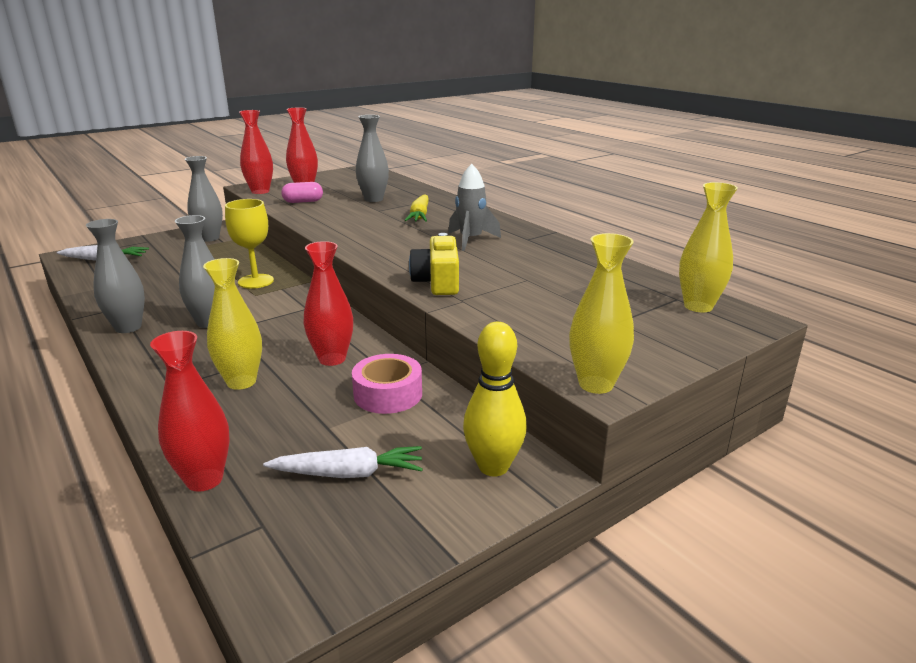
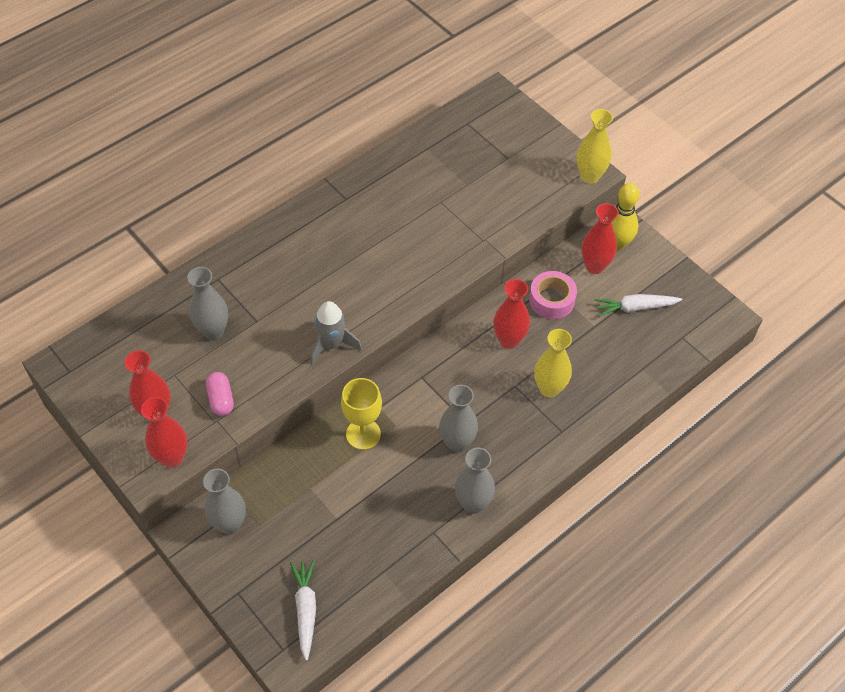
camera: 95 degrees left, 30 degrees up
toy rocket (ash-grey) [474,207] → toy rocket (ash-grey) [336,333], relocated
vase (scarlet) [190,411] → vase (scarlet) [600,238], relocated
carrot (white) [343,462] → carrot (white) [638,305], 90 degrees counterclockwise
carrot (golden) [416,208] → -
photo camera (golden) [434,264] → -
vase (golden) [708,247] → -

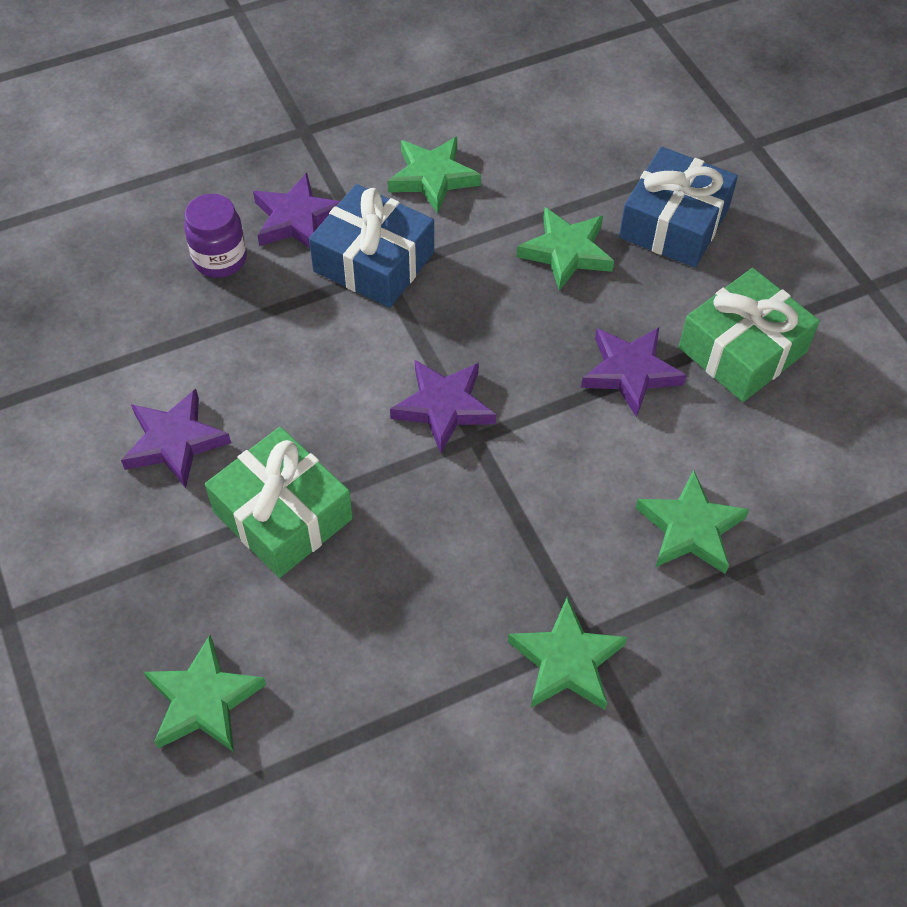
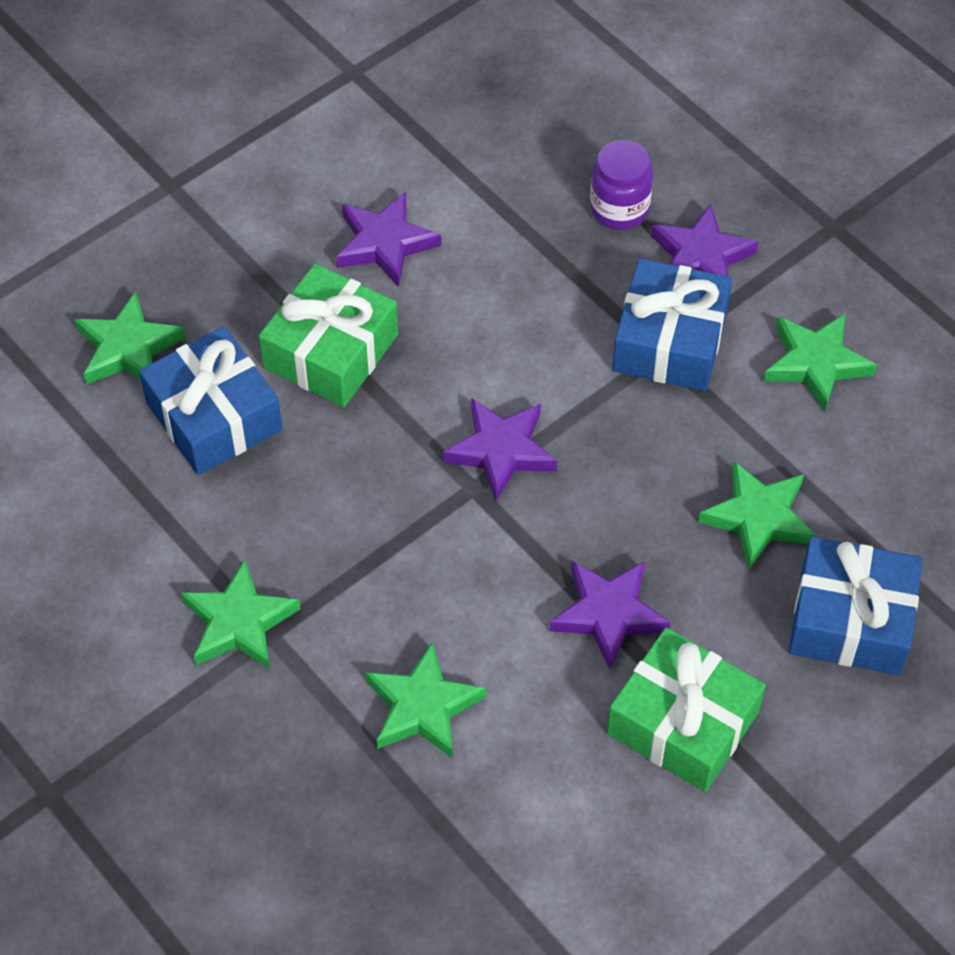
camera: 75 degrees right, 0 degrees up
- → gift (royal blue) [211,400]

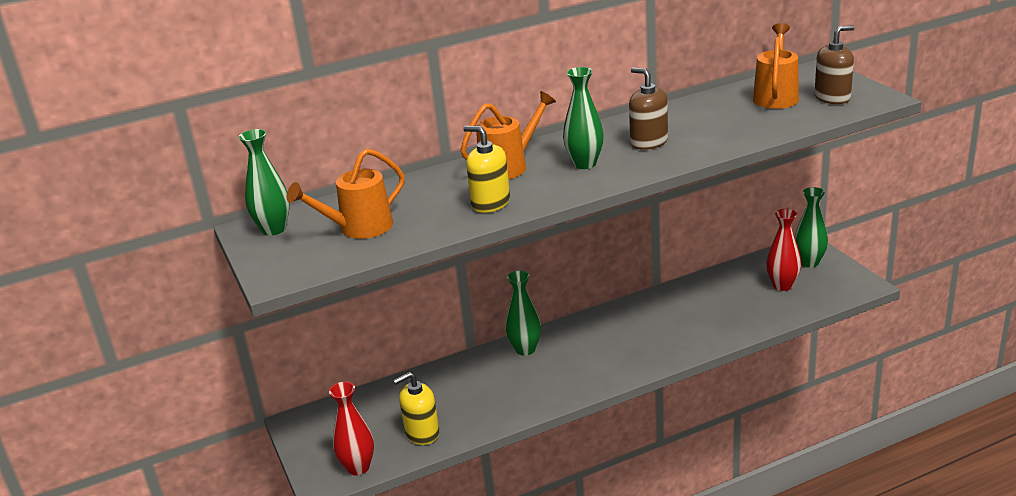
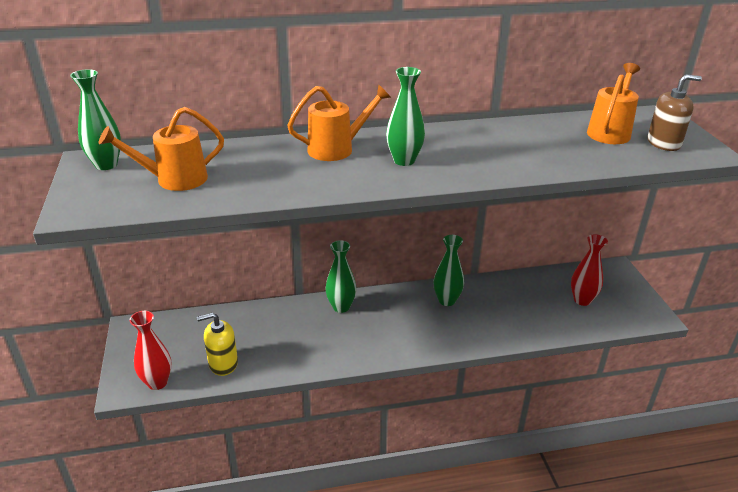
camera: 10 degrees right, 5 degrees up
vase (green) [811,227] → vase (green) [449,270], relocated
soap dispenser (golden) [486,169] → -
soap dispenser (dark brown) [648,108] → -

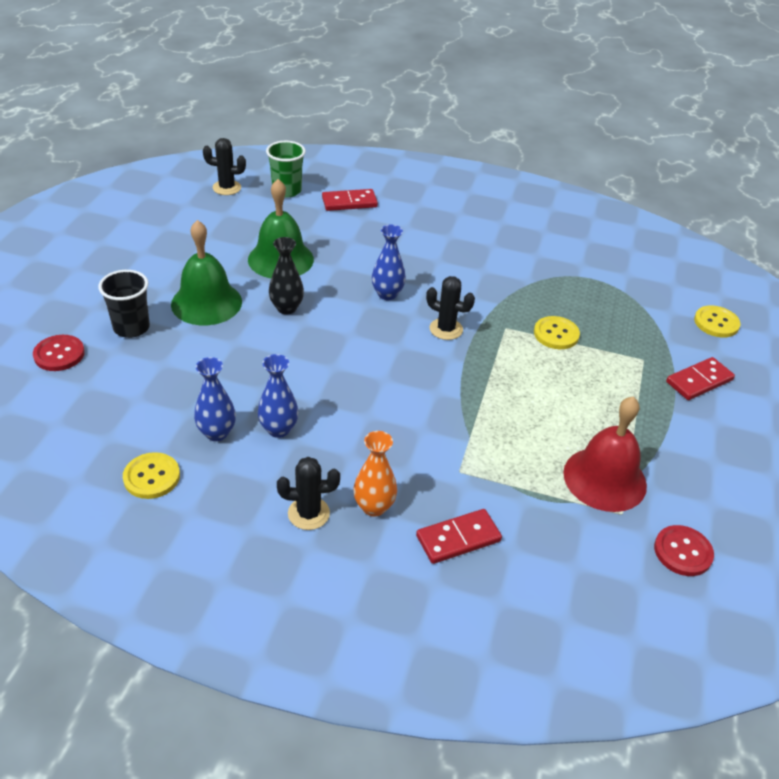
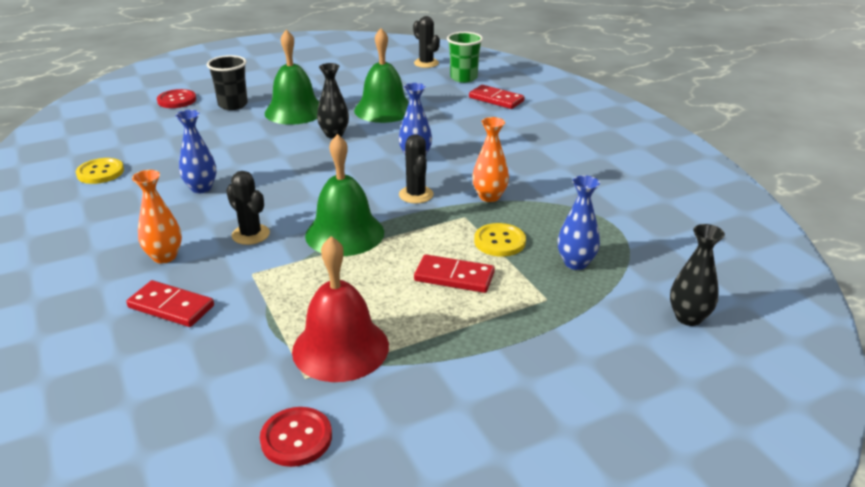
camera: 50 degrees right, 10 degrees down
prickly plant (jet-black) [308,493] → prickly plant (jet-black) [248,208], relocated
- → hand bell (green) [344,195]
domino (scarlet) [700,378] → domino (scarlet) [454,274], relocated
- → vase (orange-coloured) [490,159]
vase (royal blue) [215,399] → vase (royal blue) [579,222], relocated
shirt button (golden) [717,321] → vase (jet-black) [697,275]

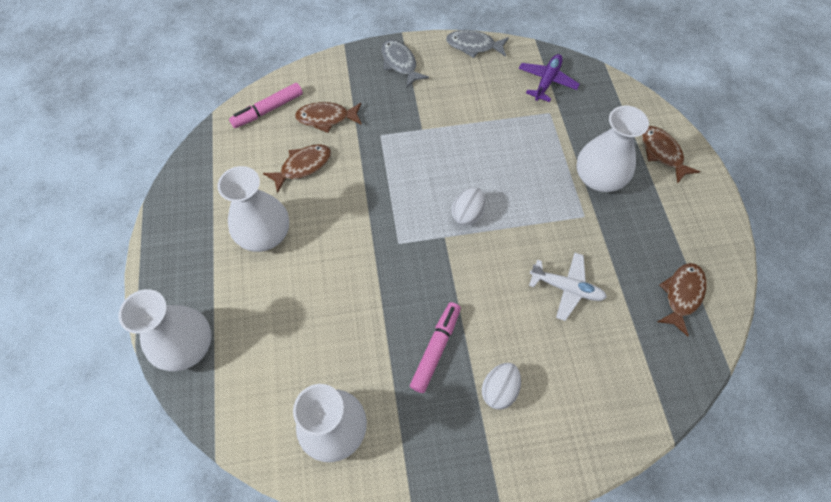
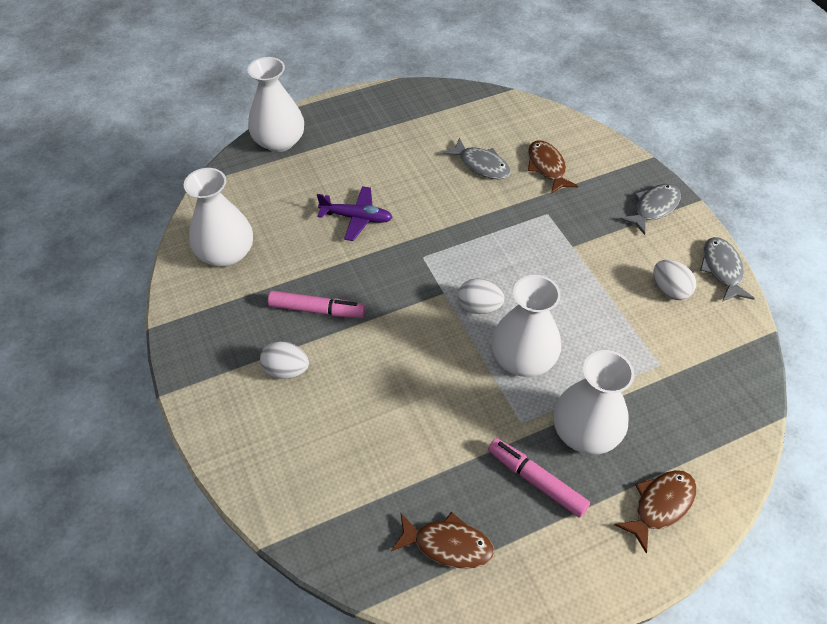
camera: 75 degrees right, 10 degrees down
plane (violet) [549,78] → plane (violet) [355,213], relocated
fish (dark brown) [297,169] → fish (ash-grey) [476,158]
felt pen (rosy) [266,105] → felt pen (rosy) [539,478], relocated
vase (white) [253,209] → vase (white) [526,326], relocated
- → toy egg (white) [675,280]
plane (white) [568,287] → -

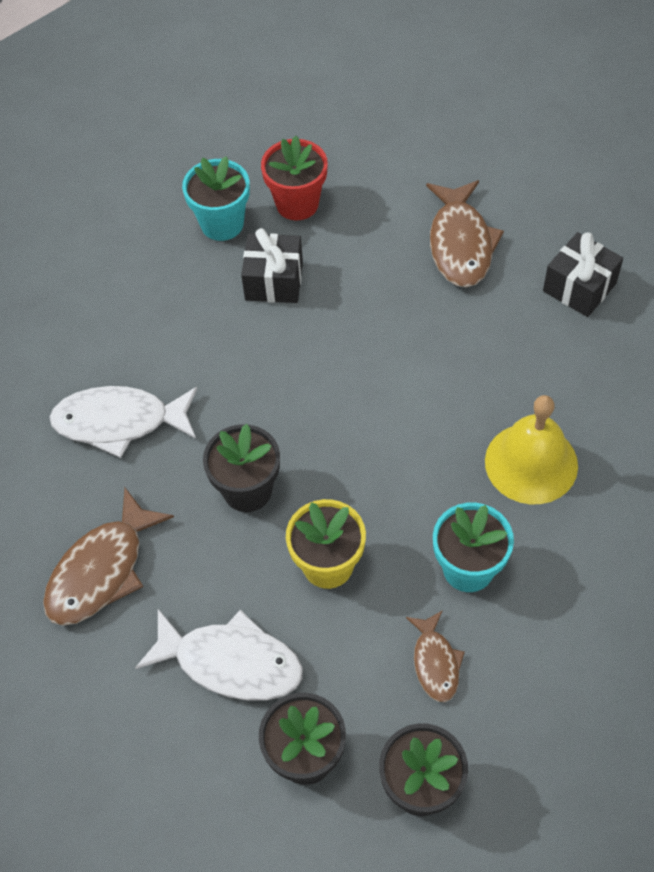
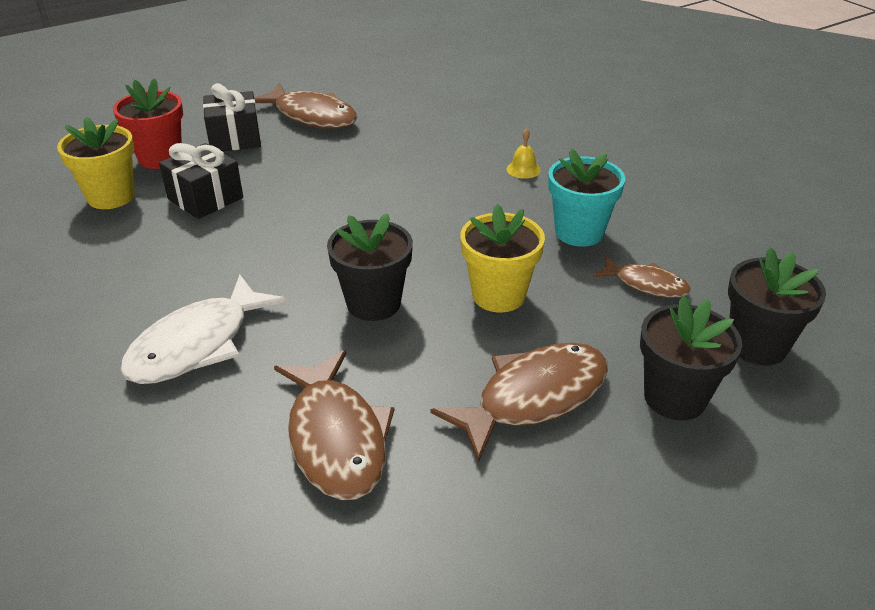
camera: 55 degrees left, 20 degrees down
plant pot (teal) [216,198] → plant pot (golden) [96,163]
gift (jet-black) [583,274] → gift (jet-black) [232,117], relocated
fish (white) [219,655] → fish (dark brown) [519,402]
hand bell (golden) [531,449] → hand bell (golden) [524,153], x0.42

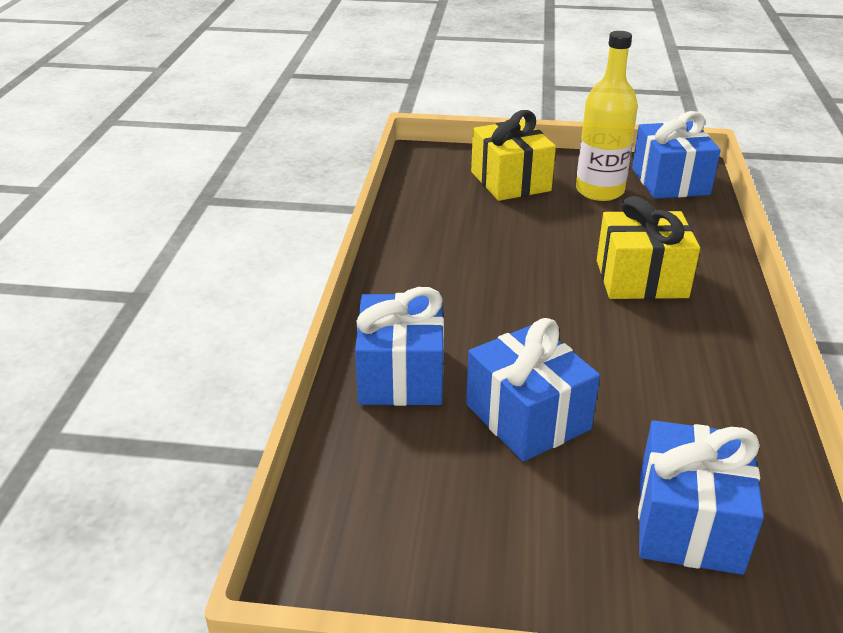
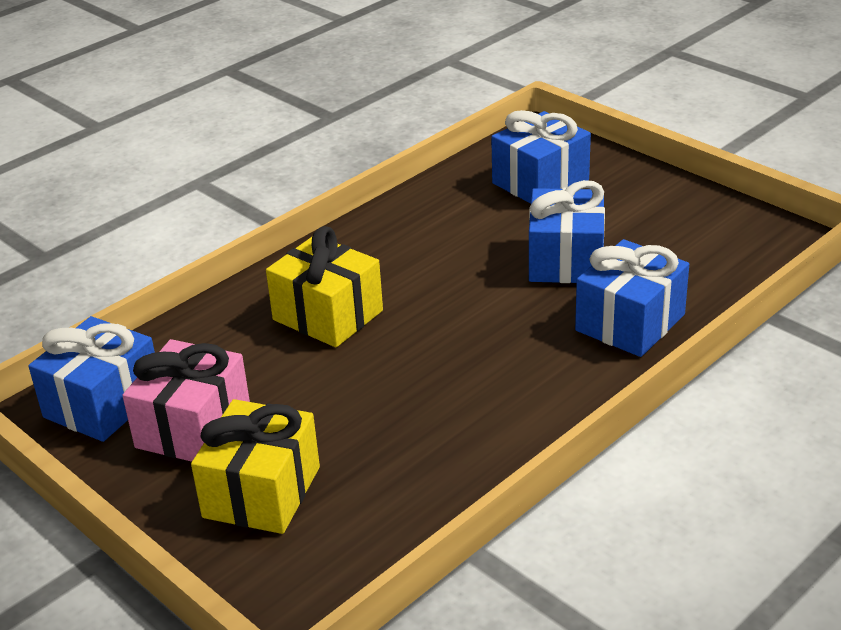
camera: 140 degrees left, 0 degrees up
flask (golden) [607,116] → gift (rosy) [186,400]

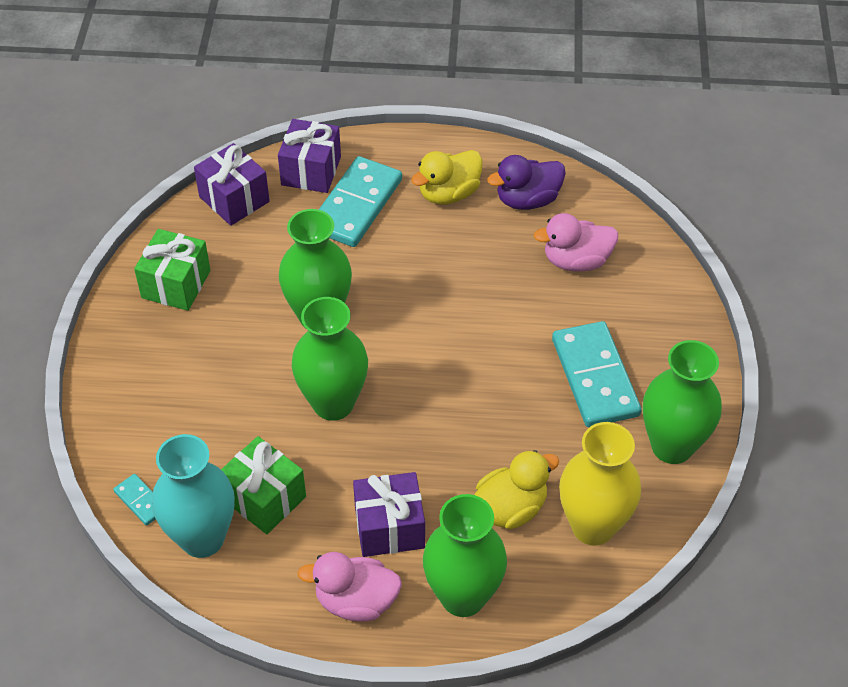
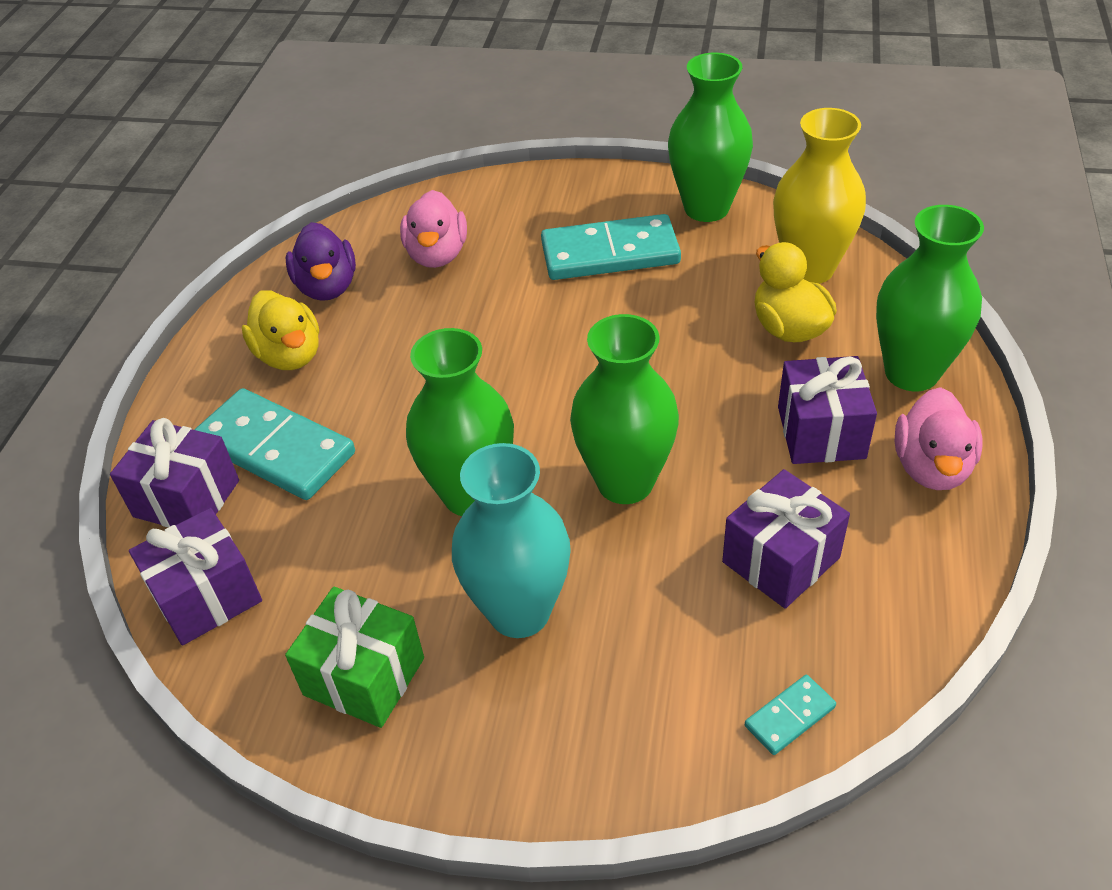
camera: 80 degrees left, 5 degrees down
vase (teal) [193,496] → vase (teal) [511,540], relocated
gift (green) [263,485] → gift (violet) [786,539]

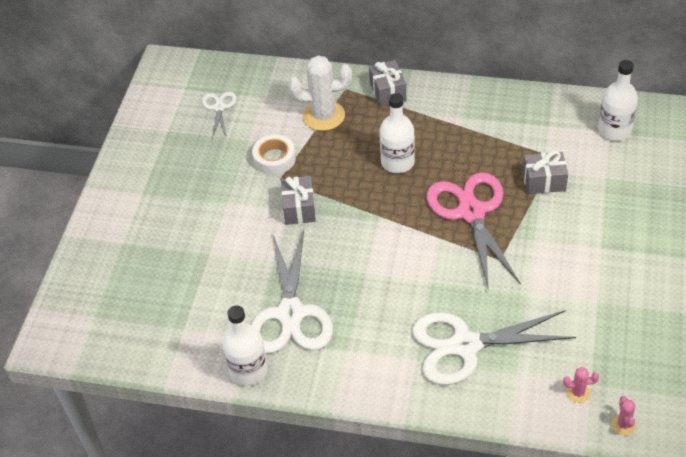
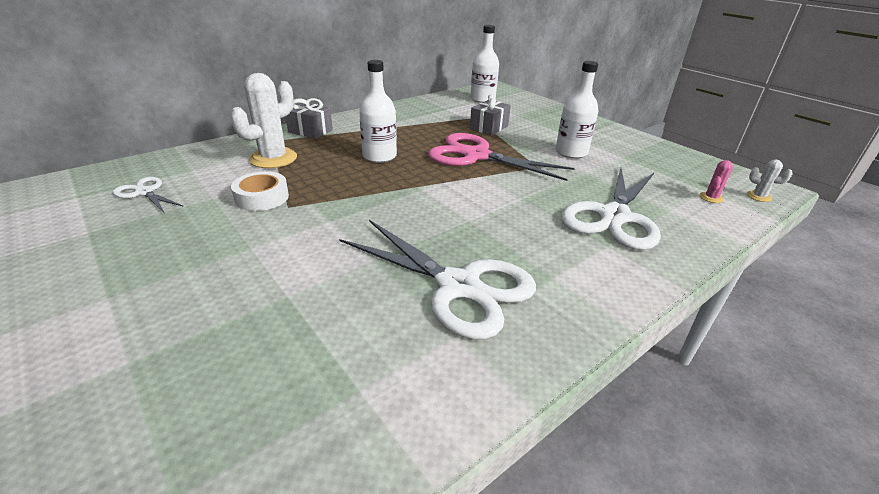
camera: 55 degrees left, 15 degrees down
flask (white) [244,345] → flask (white) [577,110], relocated
prickly plant (rosy) [623,415] → prickly plant (white) [770,180]
gift (ash-grey) [298,200] → -

